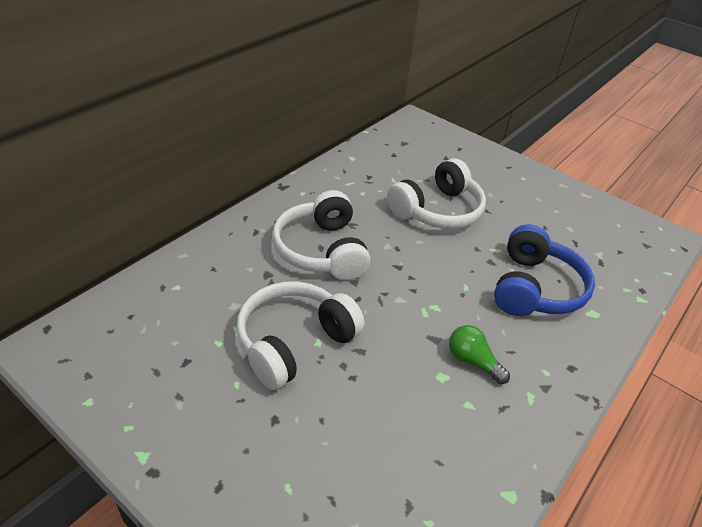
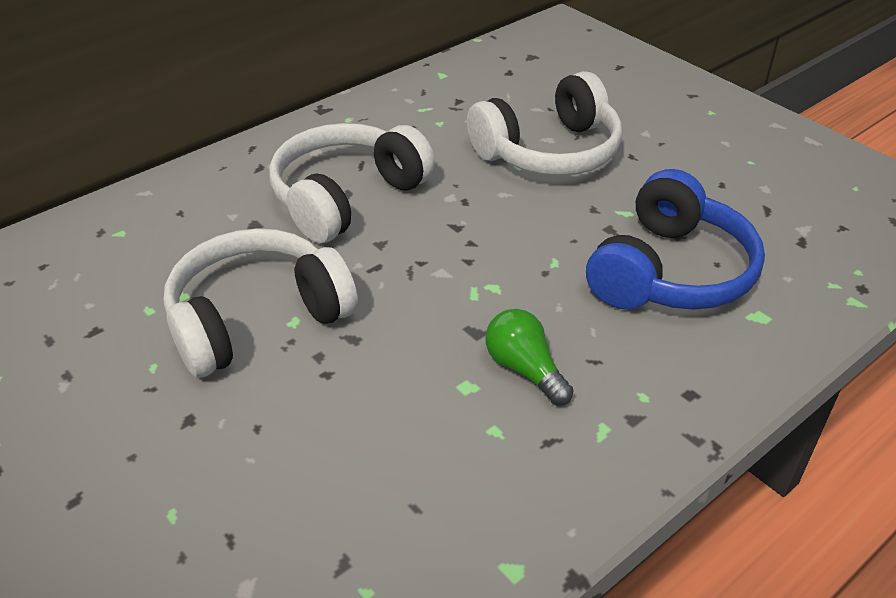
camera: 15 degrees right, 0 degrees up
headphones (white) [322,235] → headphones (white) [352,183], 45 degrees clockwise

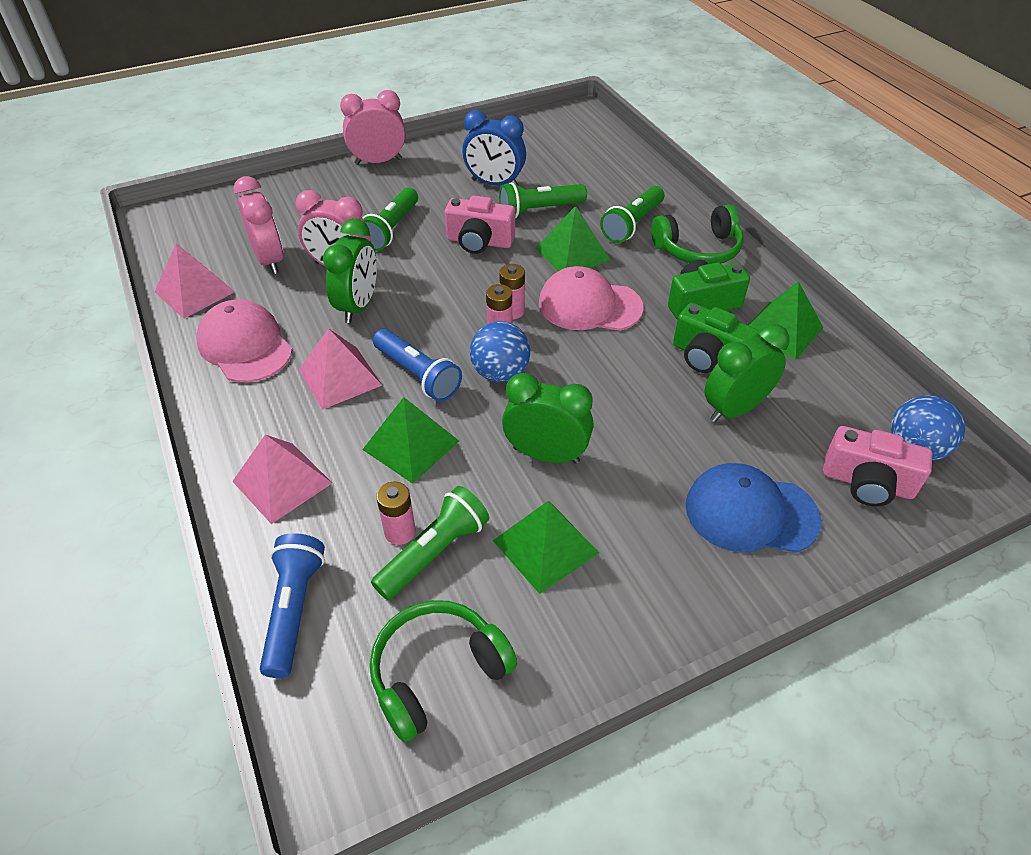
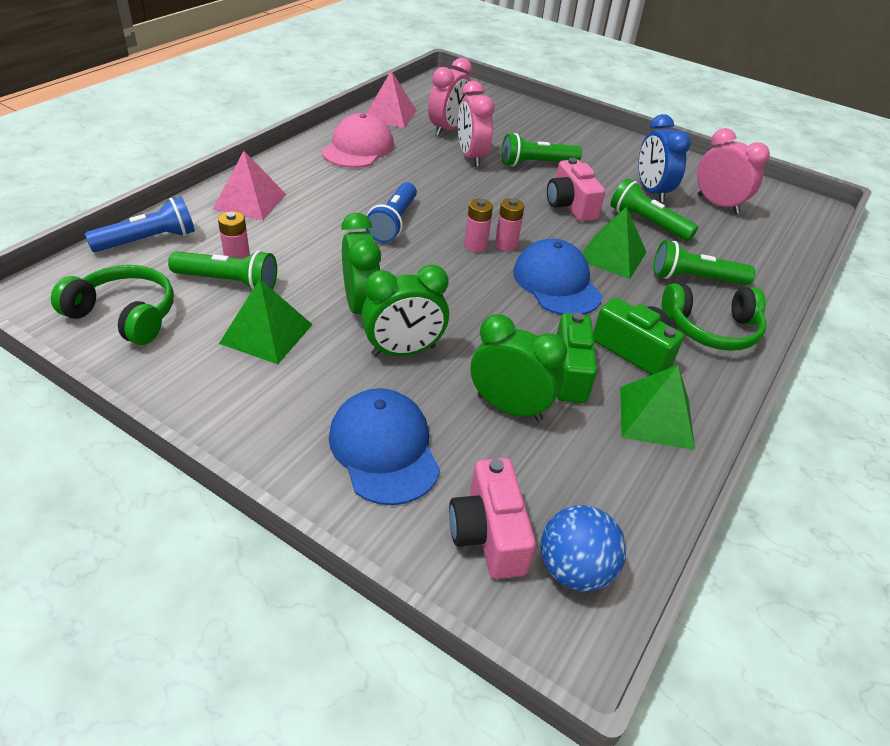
camera: 55 degrees right, 5 degrees down
alarm clock (green) [350,271] → alarm clock (green) [405,310], relocated
peaked cap (rosy) [591,298] → peaked cap (royal blue) [557,277]
headphones (green) [697,234] → headphones (green) [714,317], 45 degrees counterclockwise
alarm clock (rosy) [372,127] → alarm clock (rosy) [733,171], relocated
solid pyramid (rosy) [340,369] → -
solid pyramid (green) [410,440] → -
sphere (royal blue) [500,351] → -

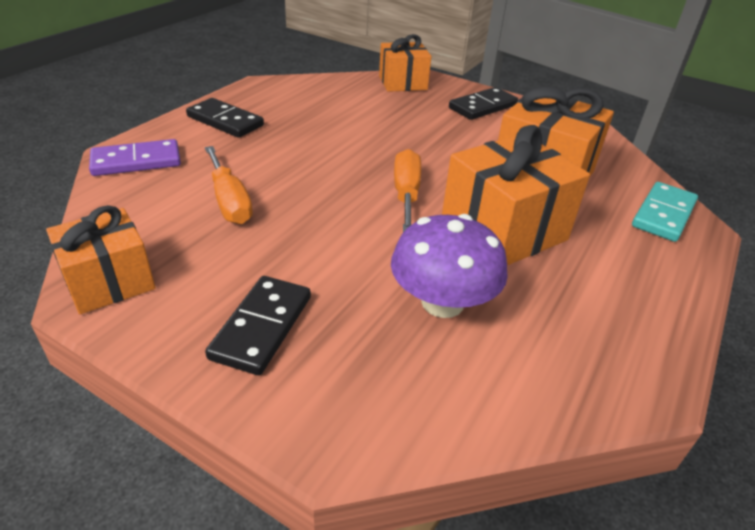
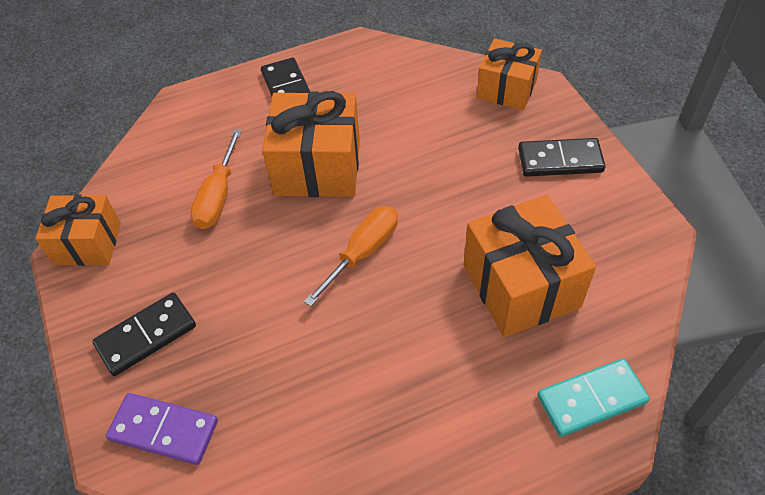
camera: 40 degrees right, 15 degrees up
domino (violet) [135,157] → domino (violet) [162,429], relocated
gift (orange-coloured) [516,195] → gift (orange-coloured) [311,144], relocated
toadstool (violet) [449,266] → -

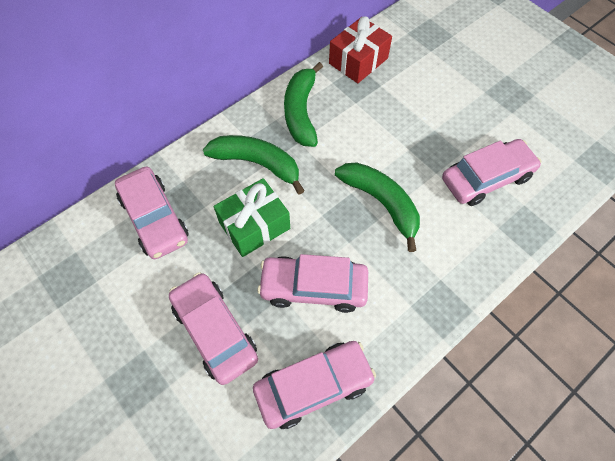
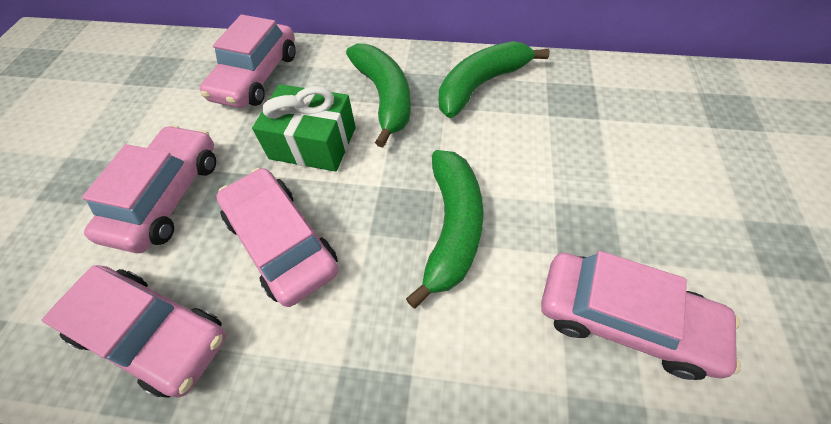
camera: 50 degrees right, 5 degrees down
gift (scarlet) [360,49] → -

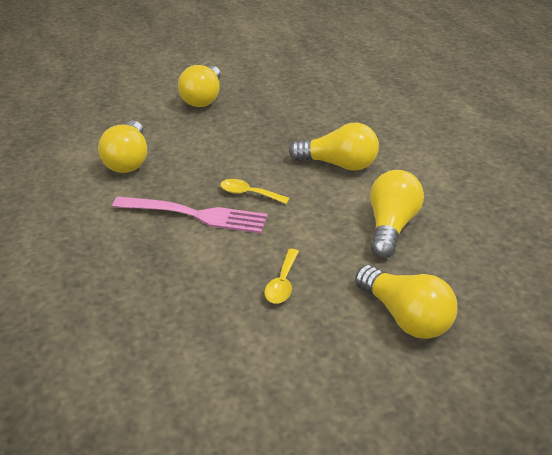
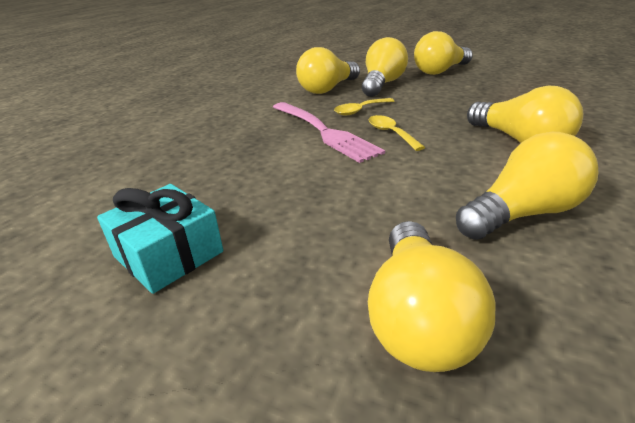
camera: 45 degrees right, 5 degrees down
- → gift (teal) [160,239]
teaspoon (golden) [281,276] → teaspoon (golden) [364,106], relocated
- → lightbulb (golden) [385,67]

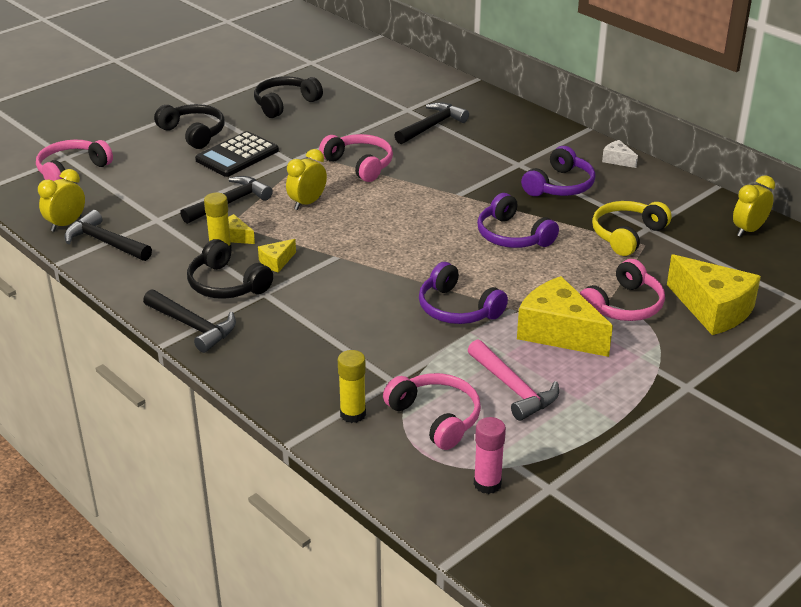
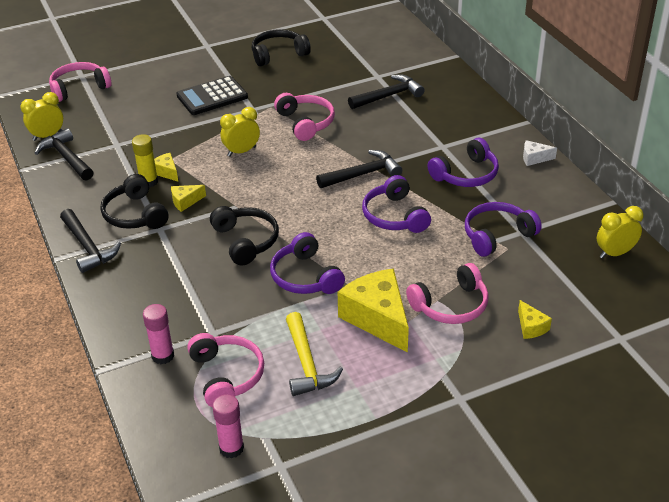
camera: 20 degrees right, 5 degrees up
stick of glue (golden) [352,386] → stick of glue (rosy) [158,334]
headphones (jet-black) [189,126] → headphones (jet-black) [244,235], relocated
claw hammer (rosy) [513,380] → claw hammer (golden) [314,354]
claw hammer (jet-black) [226,200] → claw hammer (jet-black) [359,169], relocated
headphones (golden) [632,228] → headphones (violet) [503,229]
cheese (golden) [714,294] → cheese (golden) [535,319], x0.46
cheese (white) [620,154] → cheese (white) [540,153], 60 degrees counterclockwise

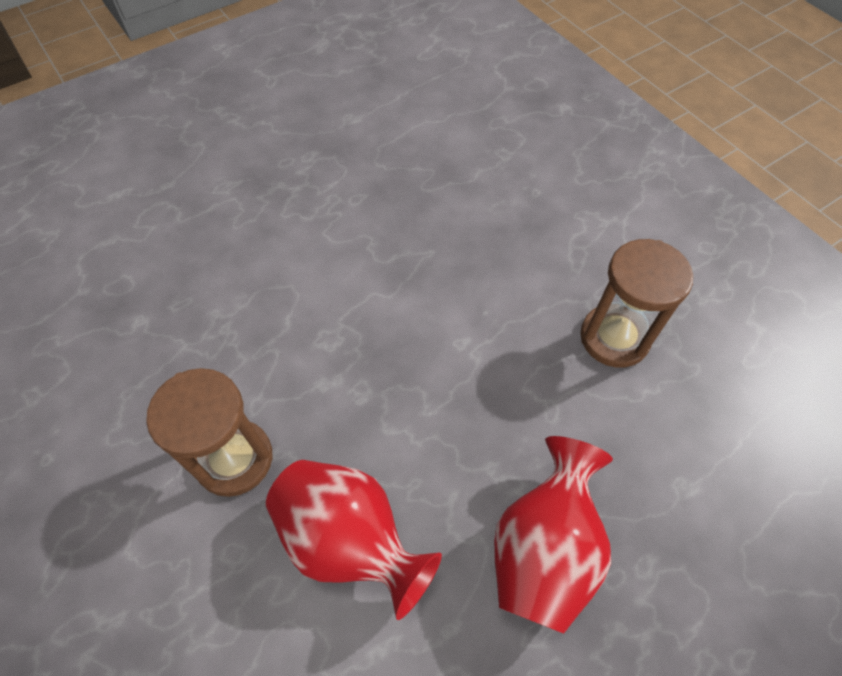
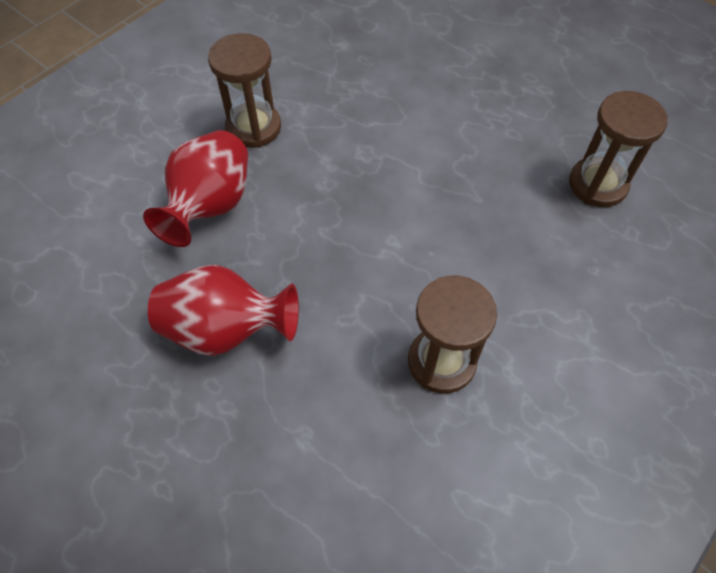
camera: 75 degrees right, 0 degrees up
- → hourglass (dark brown) [618,149]

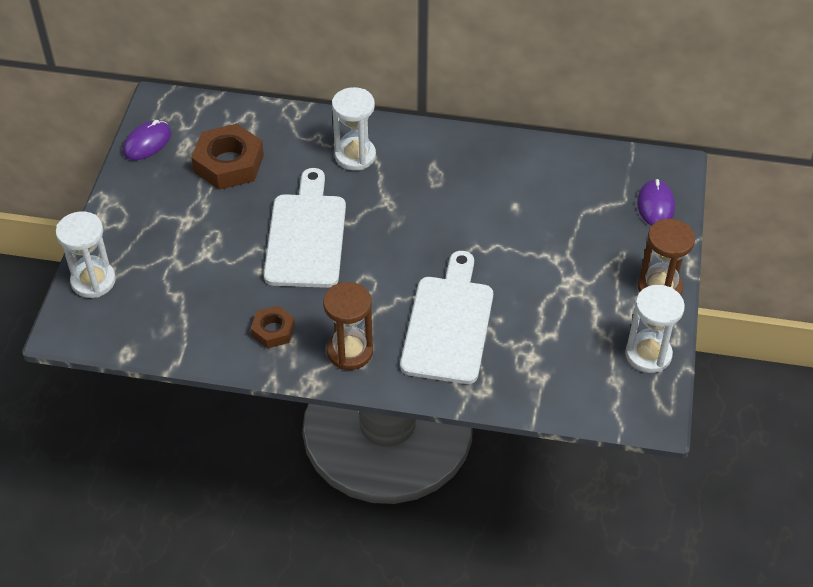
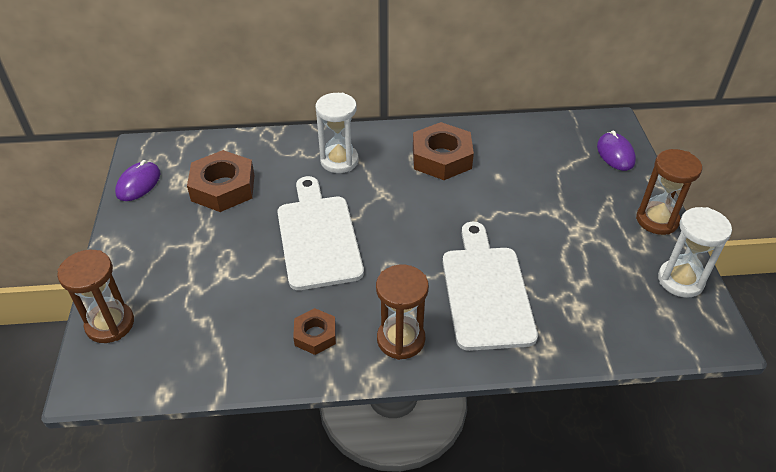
camera: 15 degrees left, 5 degrees down
hourglass (white) [86,254] → hourglass (dark brown) [95,296]
- → nut (dark brown) [443,151]

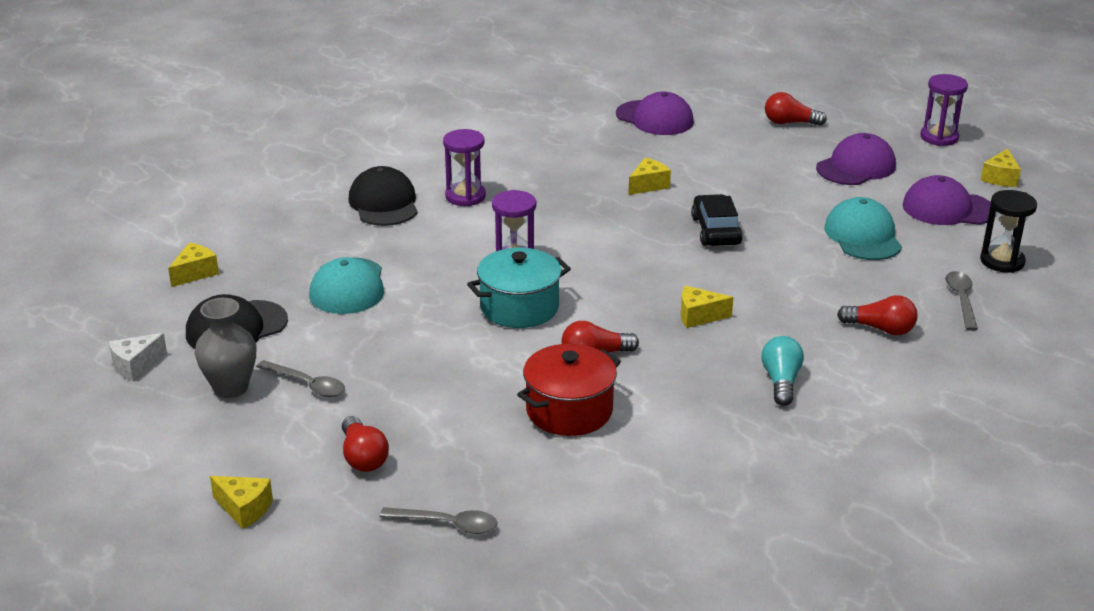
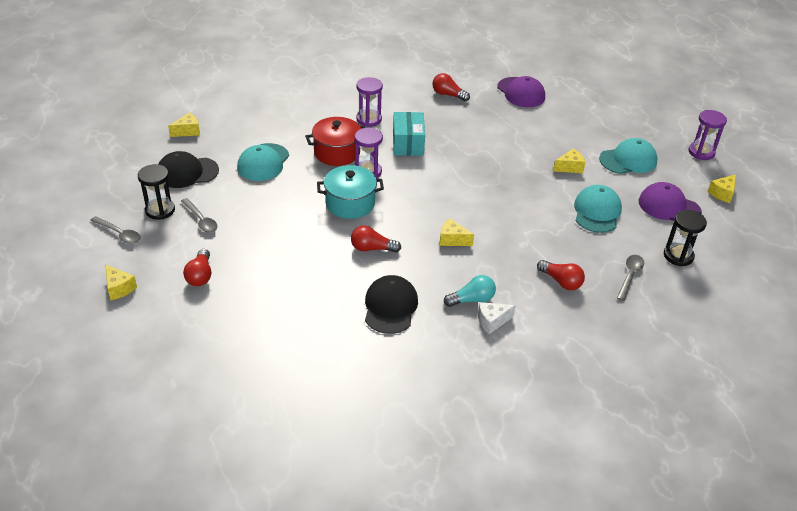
camera: 20 degrees right, 10 degrees up
teaspoon (ash-grey) [438,520] → teaspoon (ash-grey) [115,230], relocated
vase (ash-grey) [226,348] → hourglass (jet-black) [156,192]
cooking pot (scarlet) [569,390] → cooking pot (scarlet) [335,141], relocated
peaked cap (jet-black) [383,196] → peaked cap (jet-black) [391,304], relocated
- → package (teal) [409,134]
lightbulb (scarlet) [796,109] → lightbulb (scarlet) [451,87], relocated
lightbulb (teal) [783,371] → lightbulb (teal) [470,291], 45 degrees clockwise
cheese (white) [138,357] → cheese (white) [497,318], relocated
cheese (golden) [649,176] → cheese (golden) [569,160], relocated
peaked cap (violet) [856,159] → peaked cap (teal) [628,156]
toy car (jet-black) [717,220] → -

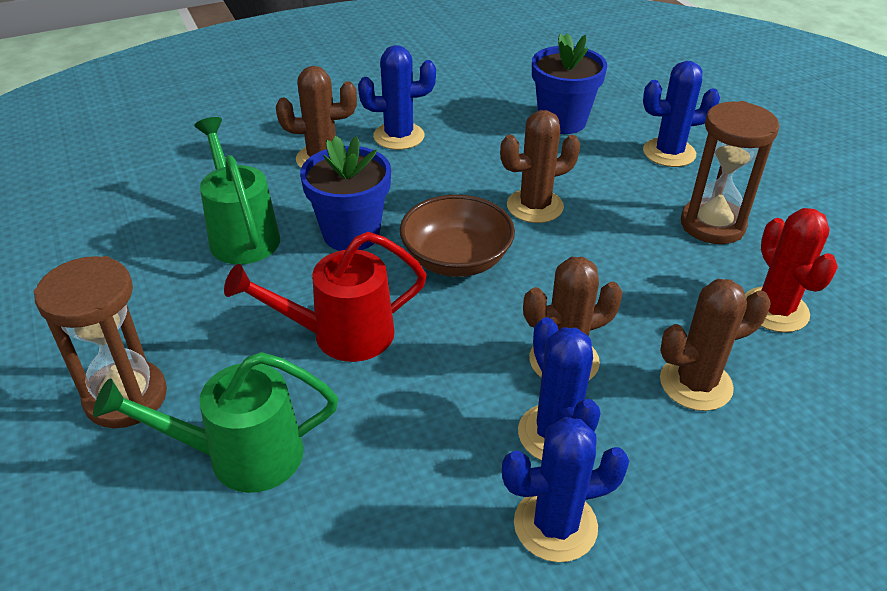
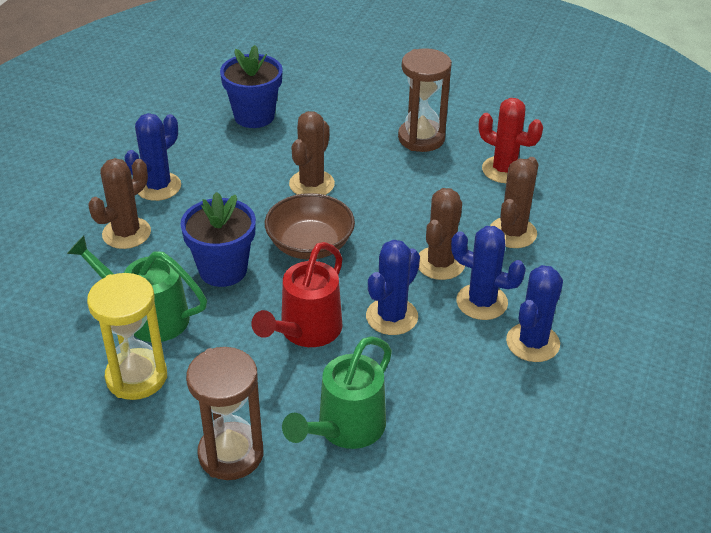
camera: 45 degrees left, 0 degrees up
- → hourglass (golden) [127,336]
prickly plant (royal blue) [681,114] → prickly plant (royal blue) [393,287], relocated

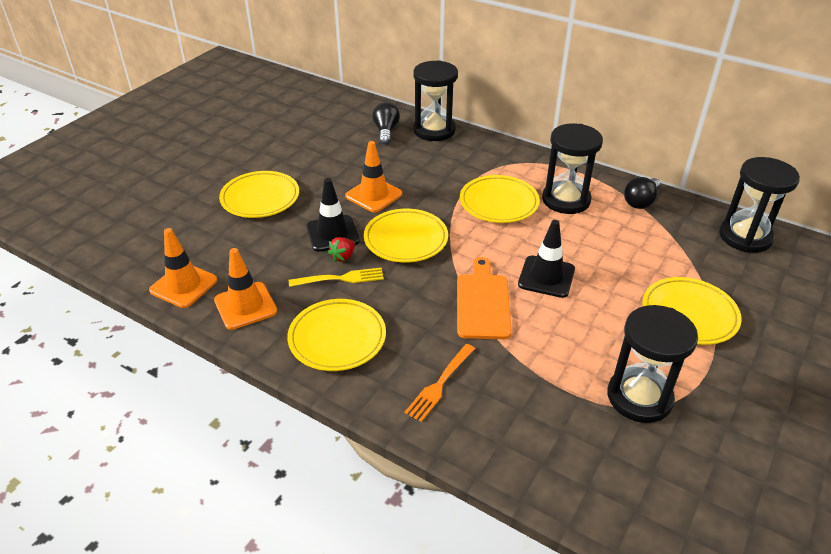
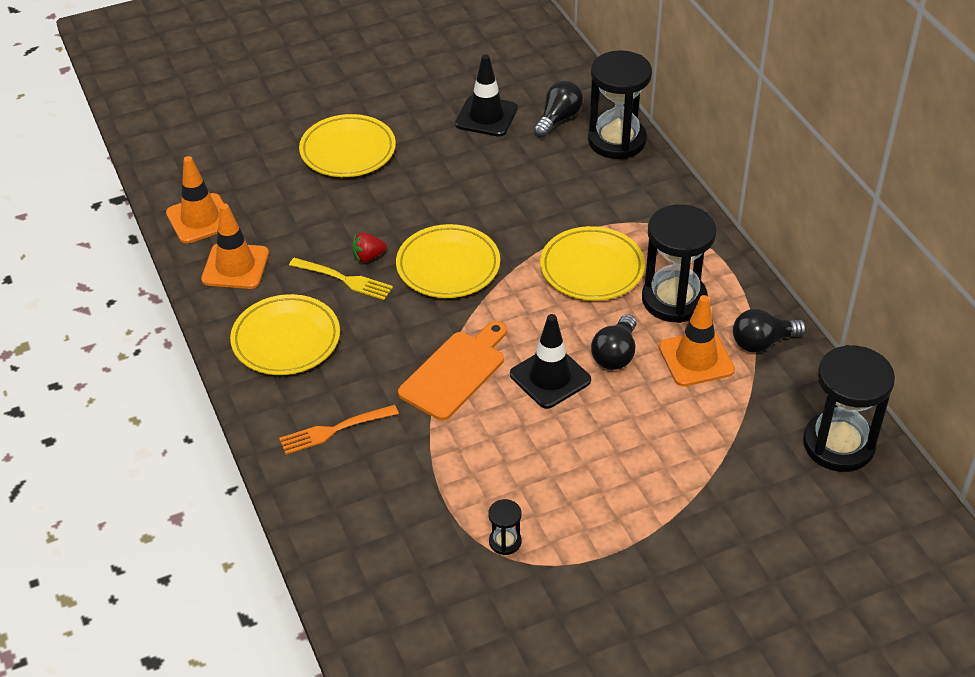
camera: 35 degrees right, 5 degrees up
traffic cone (jet-black) [333,215] → traffic cone (jet-black) [486,95], relocated
hourglass (jet-black) [652,364] → hourglass (jet-black) [505,527], x0.43
- → lightbulb (jet-black) [613,342]
traffic cone (orange-coloured) [373,176] → traffic cone (orange-coloured) [697,341], relocated
plate (golden) [692,311] → -

